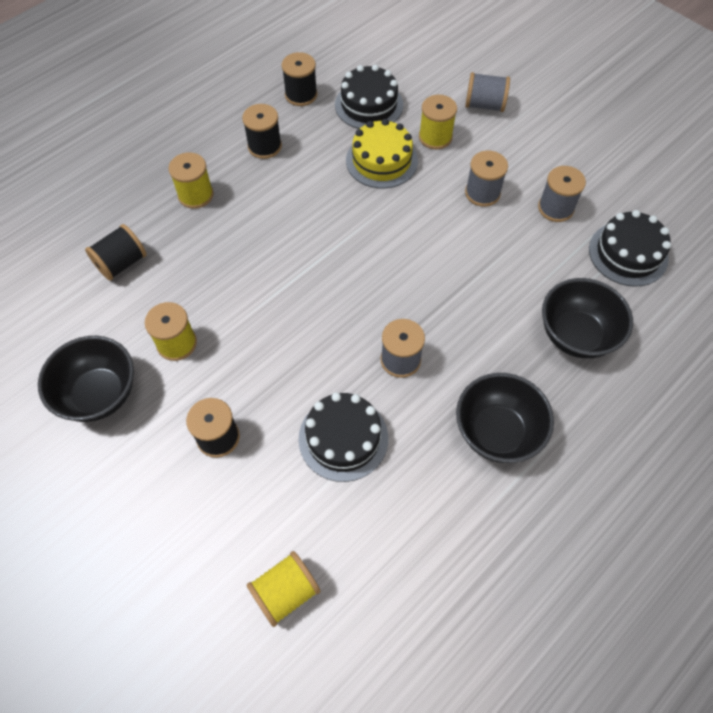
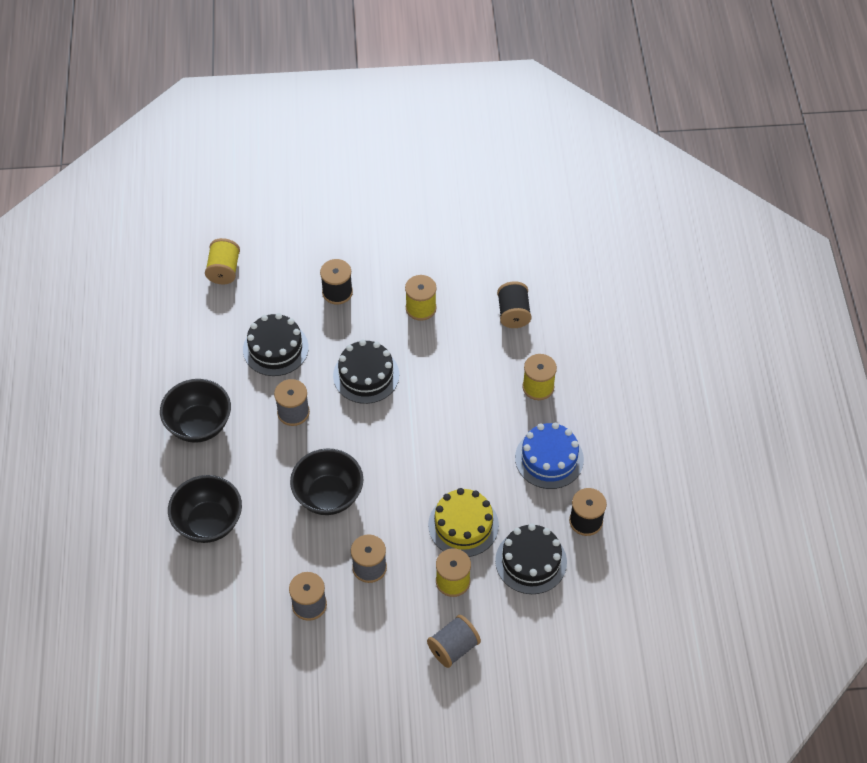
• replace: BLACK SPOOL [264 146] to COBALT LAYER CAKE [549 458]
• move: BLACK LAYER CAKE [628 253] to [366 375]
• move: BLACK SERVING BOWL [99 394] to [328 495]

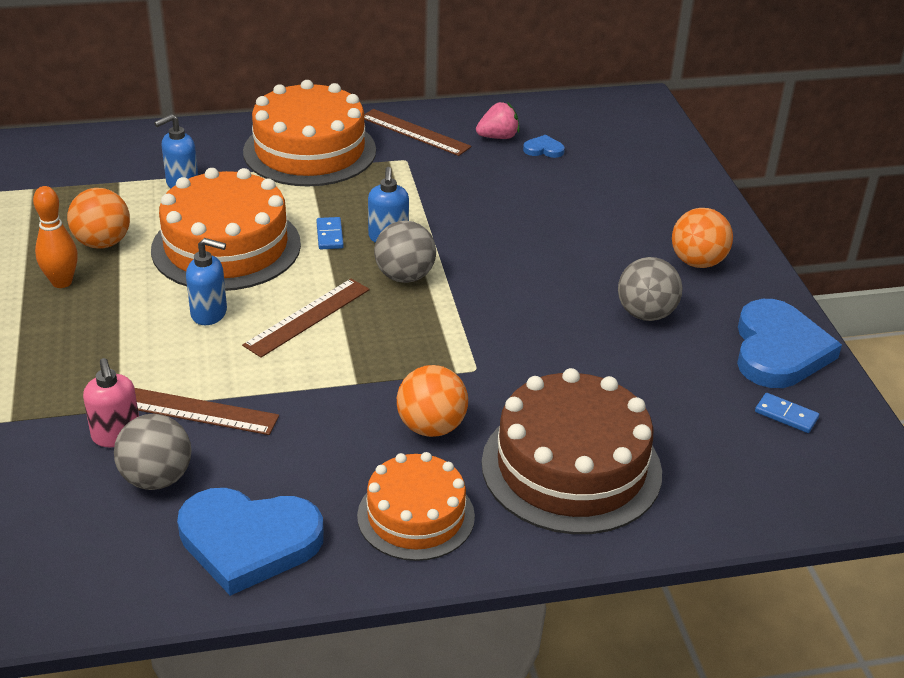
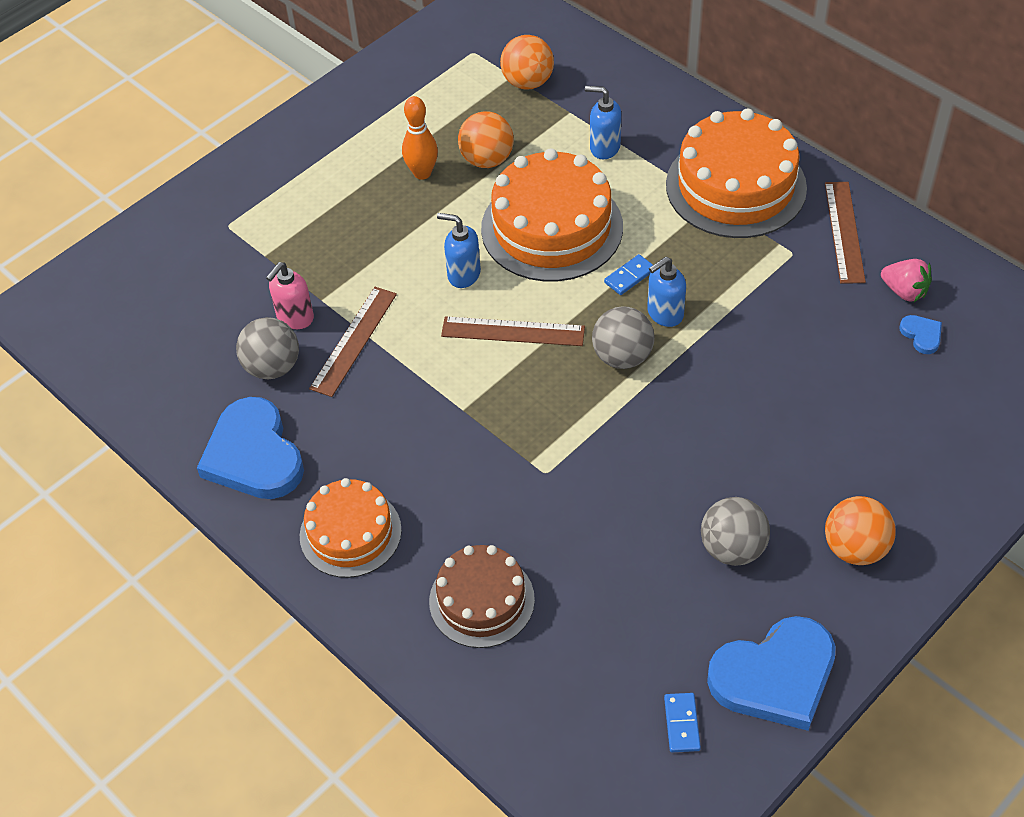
• rotate: COBALT SOAP PUMP [209 314] = [463 274] 135 degrees clockwise
• move: BRIGHT ORANGE BALL [431 427] to [527 82]
• resize: DARK BROWN LAYER CAKE [571 467] = [481 600] x0.62
• rotate: DARK BROWN RULER [196 411] = [354 341] 45 degrees clockwise

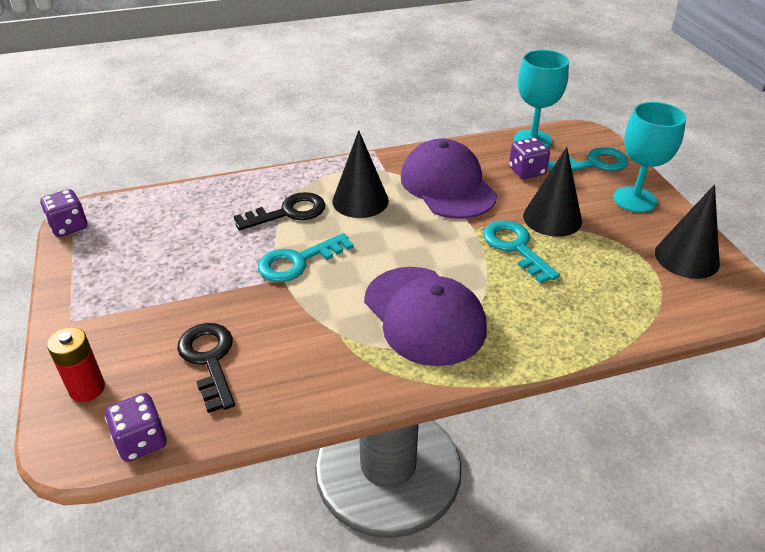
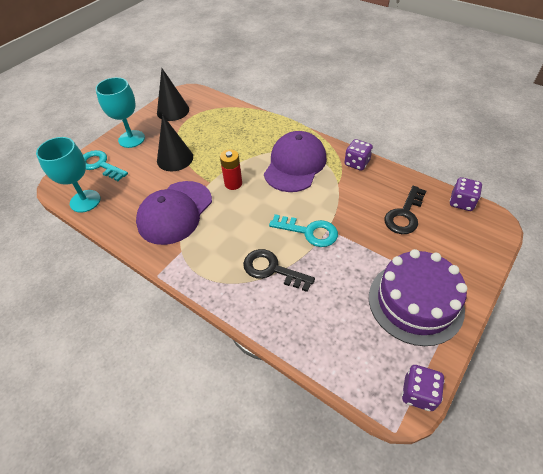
• delete: BLACK SOLID CONE [360 201]
• move: ROYAL PURPLE DIE [527 171] to [357 163]
• delete: AQUA LATCHKEY [515 247]
• move: RED BATTERY [87 388] to [233 183]
• insert: ROYAL PURPLE LAYER CAKE [415 302]

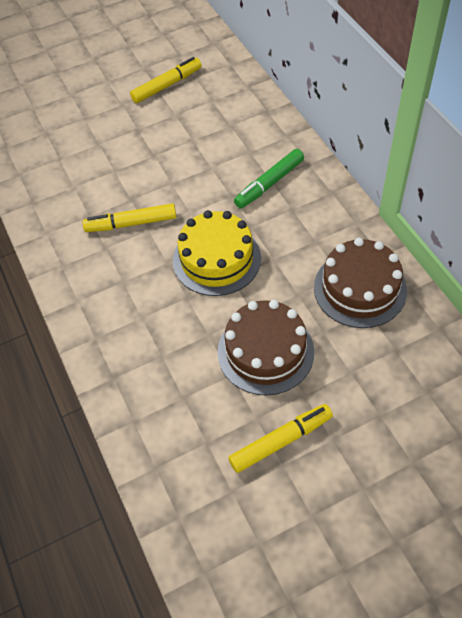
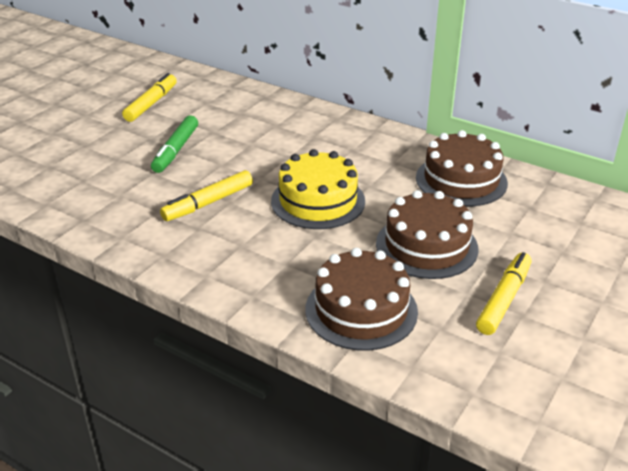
• move: EMERALD MARKER PEN [269 183] to [175 150]
• insert: DARK BROWN LAYER CAKE [361 310]

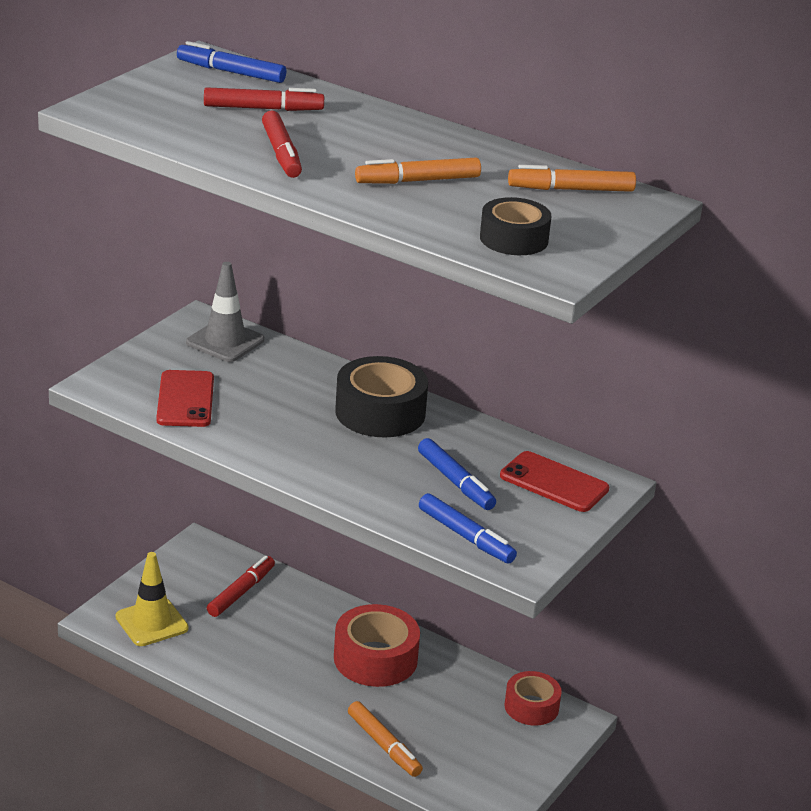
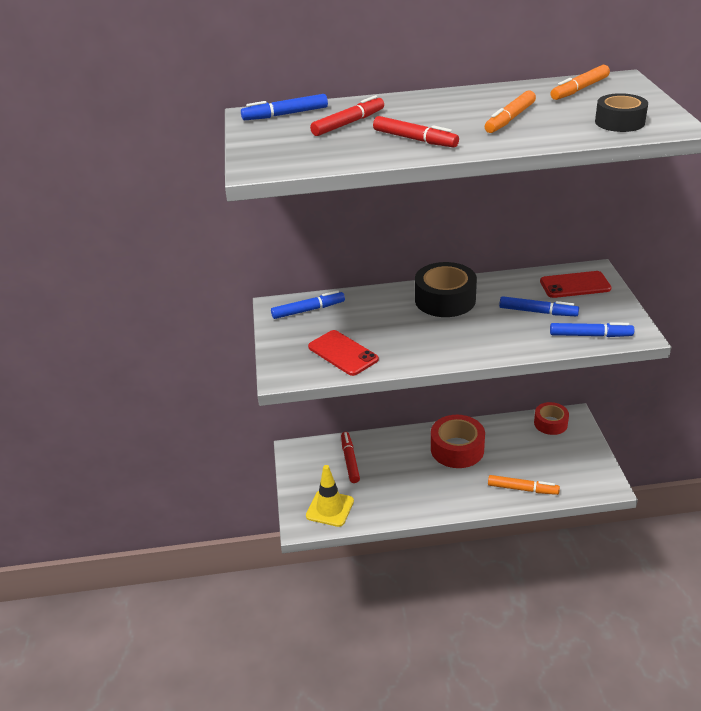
• replace: GRAY ROAD CONE [225 341] to COBALT MARKER PEN [308 310]

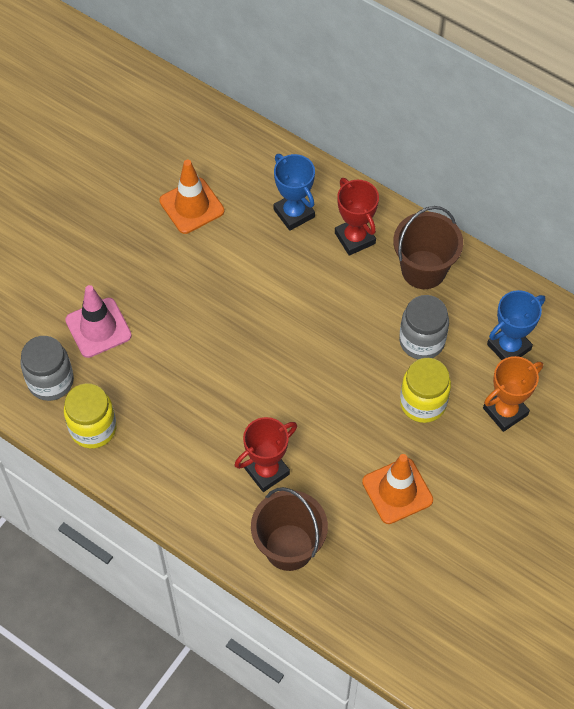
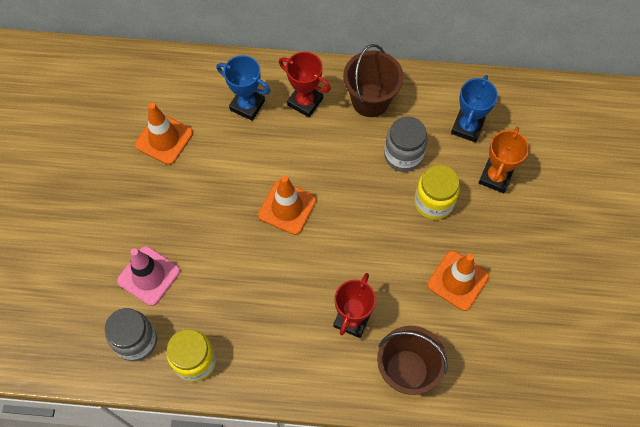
• insert: BRIGHT ORANGE ROAD CONE [287 207]

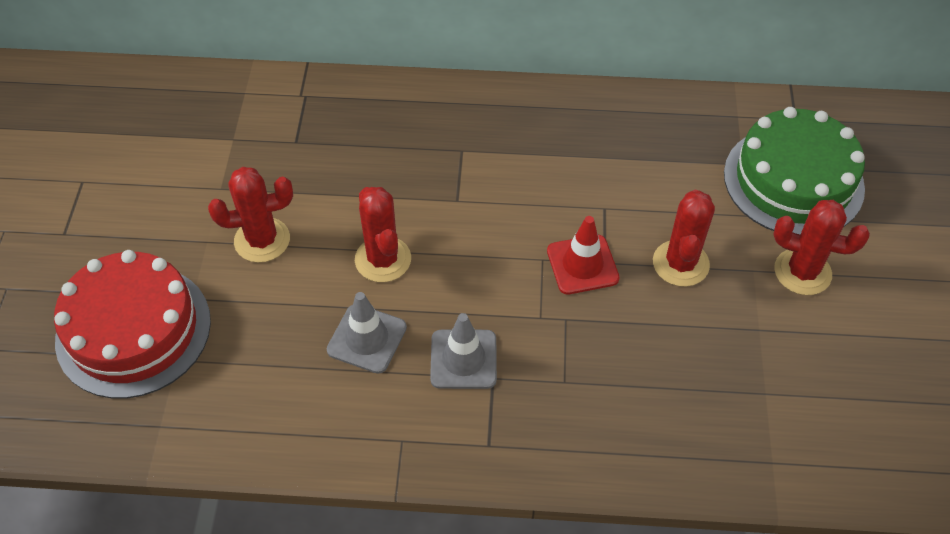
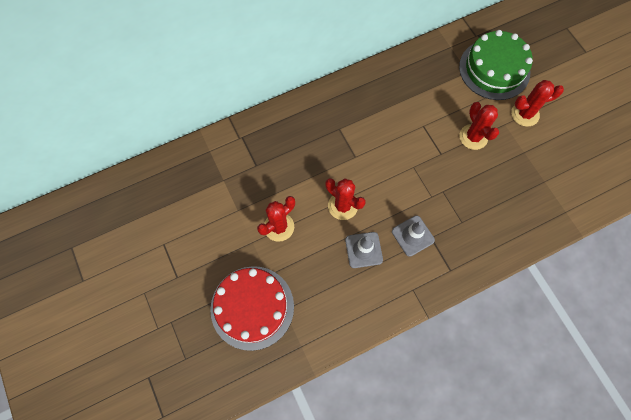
• delete: RED ROAD CONE [582 265]

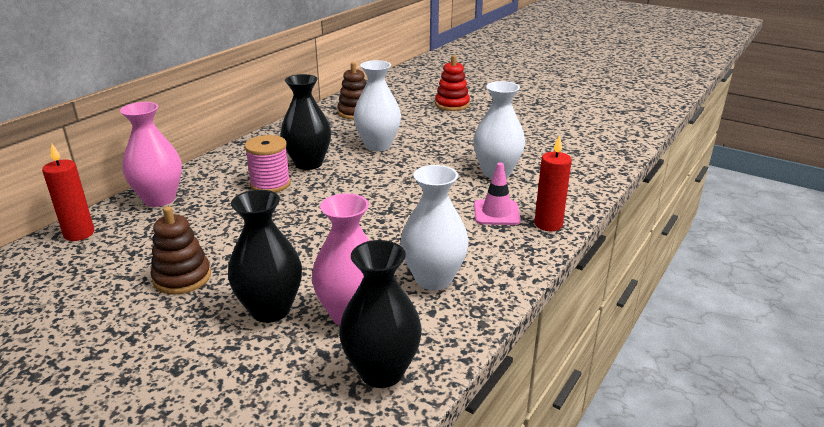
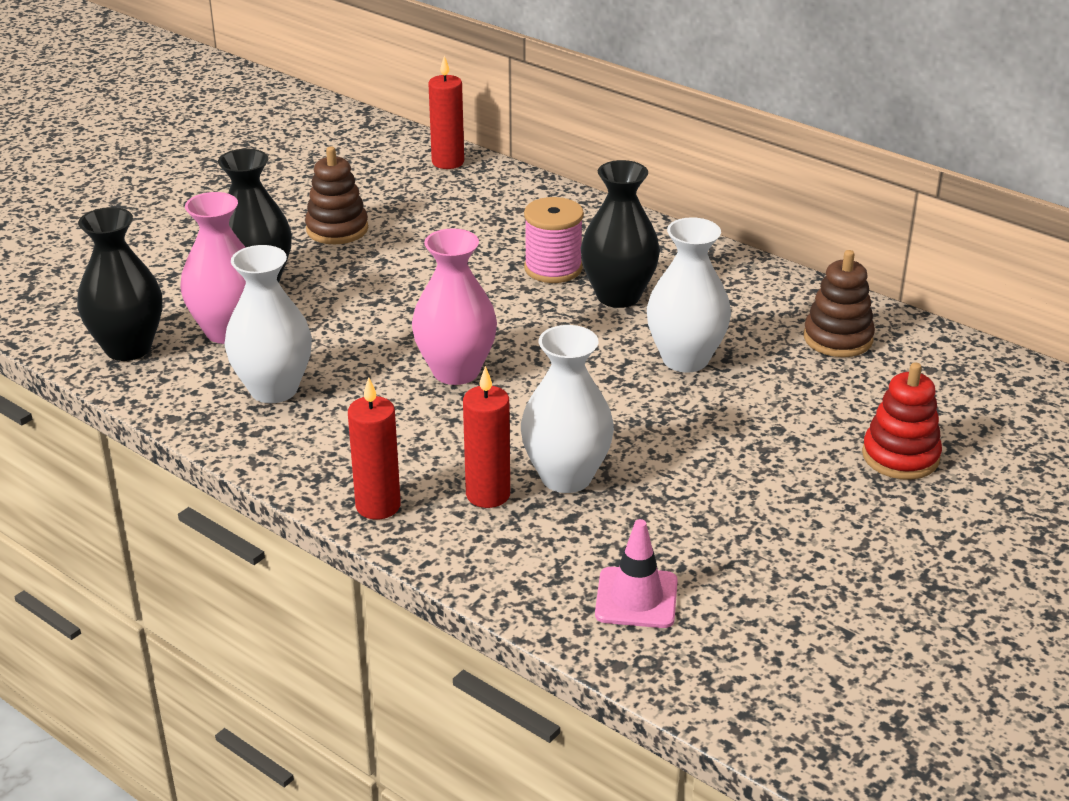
• move: ROSE-PINK VASE [159 199] to [456 371]
• move: ROSE-PINK ROAD CONE [496 213] to [636 598]
• insert: RED WAX CANDLE [488 494]

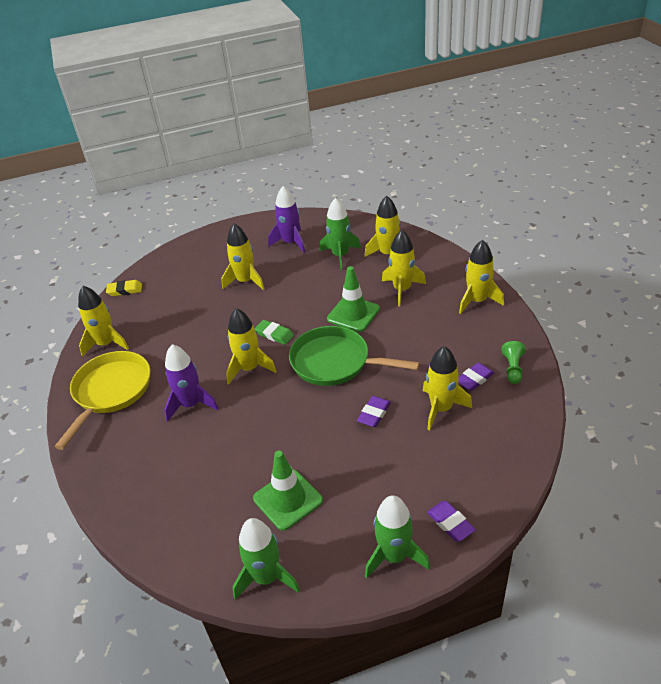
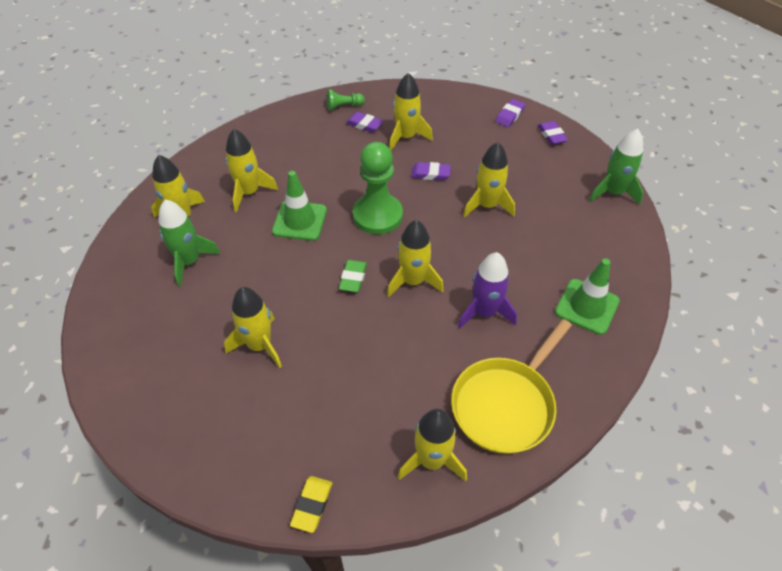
• delete: ROYAL PURPLE TOY ROCKET [291 243]
• move: BRIGHT YELLOW TOY ROCKET [477 301] to [487 205]
• rotate: BRIGHT YELLOW GUM ERASER [125 290] = [312 505] 45 degrees clockwise
• replace: EMERALD FRYING PAN [335 362] to EMERALD PAWN [377 215]
• rotate: BRIGHT YELLOW FRYING PAN [110 391] = [505 404] 45 degrees counterclockwise
• move: EMERALD ROAD CONE [288 499] to [587 306]
• replace: EMERALD TOY ROCKET [394 556] to ROYAL PURPLE GUM ERASER [552 135]

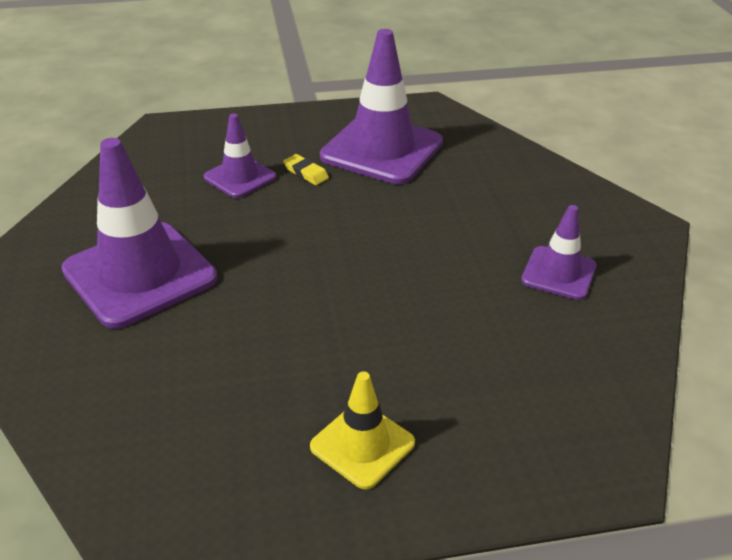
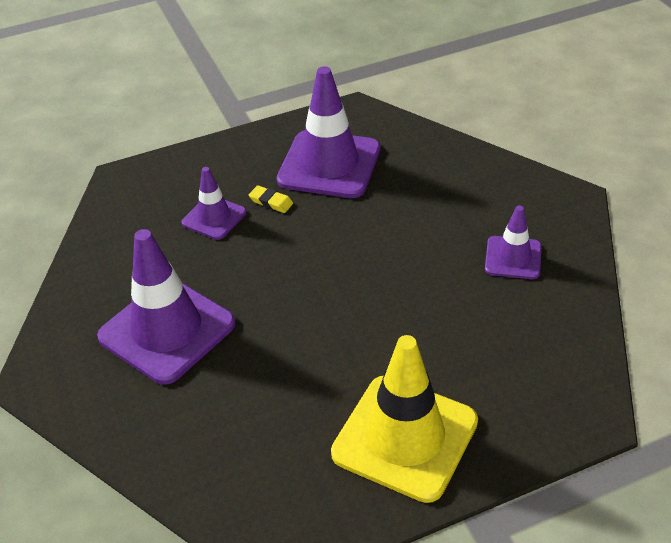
• resize: BRIGHT YELLOW ROAD CONE [362 445] = [405 437] x1.86

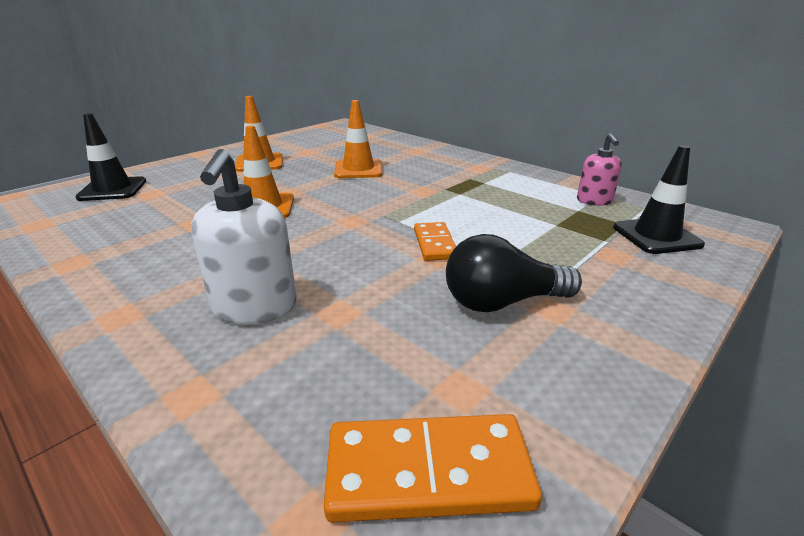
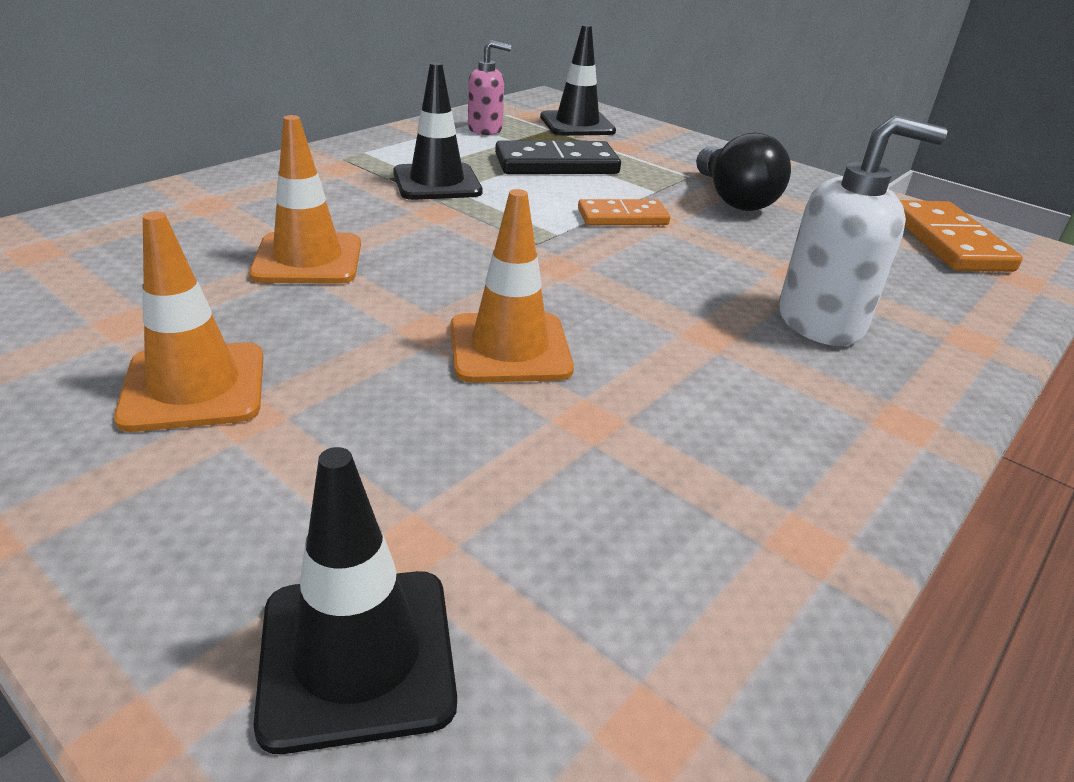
• insert: BLACK ROAD CONE [437 182]
• insert: BLACK DOMINO TILE [556 164]

